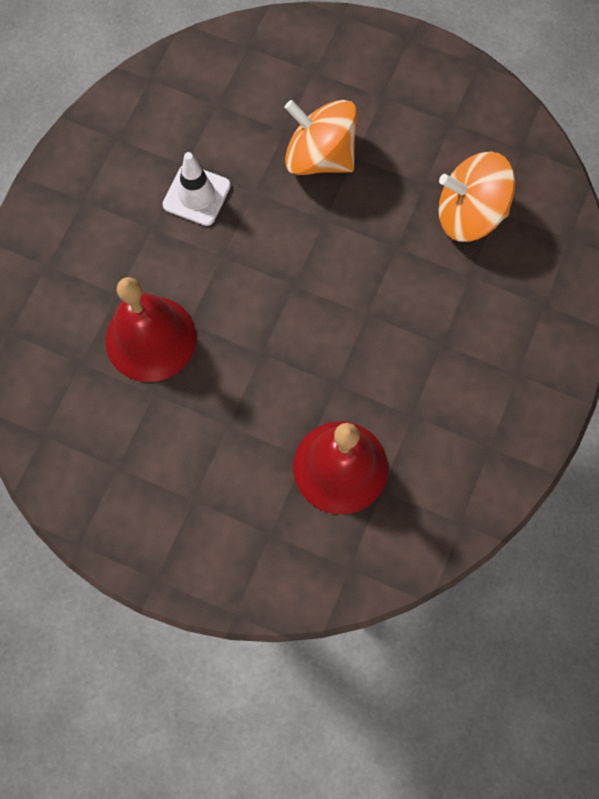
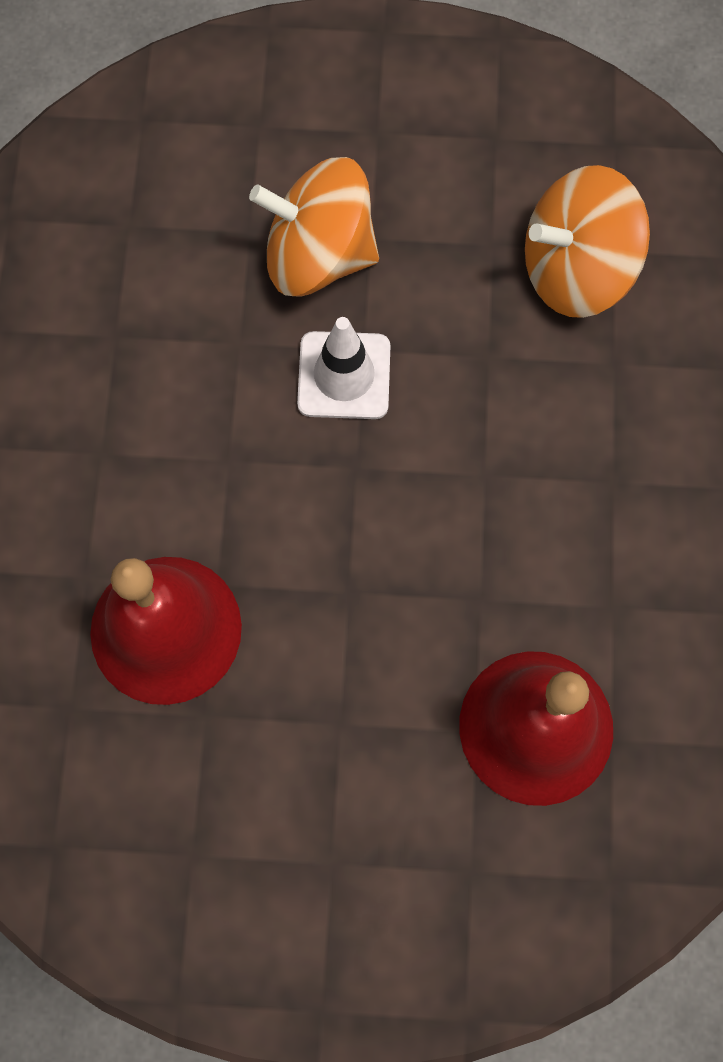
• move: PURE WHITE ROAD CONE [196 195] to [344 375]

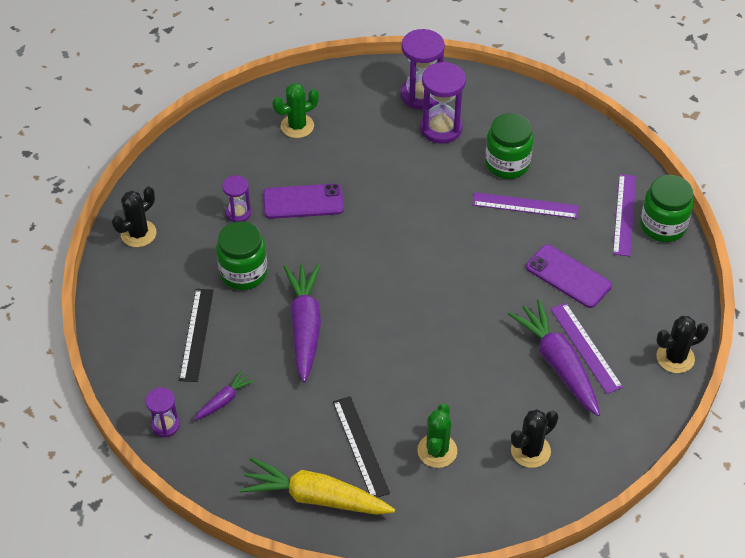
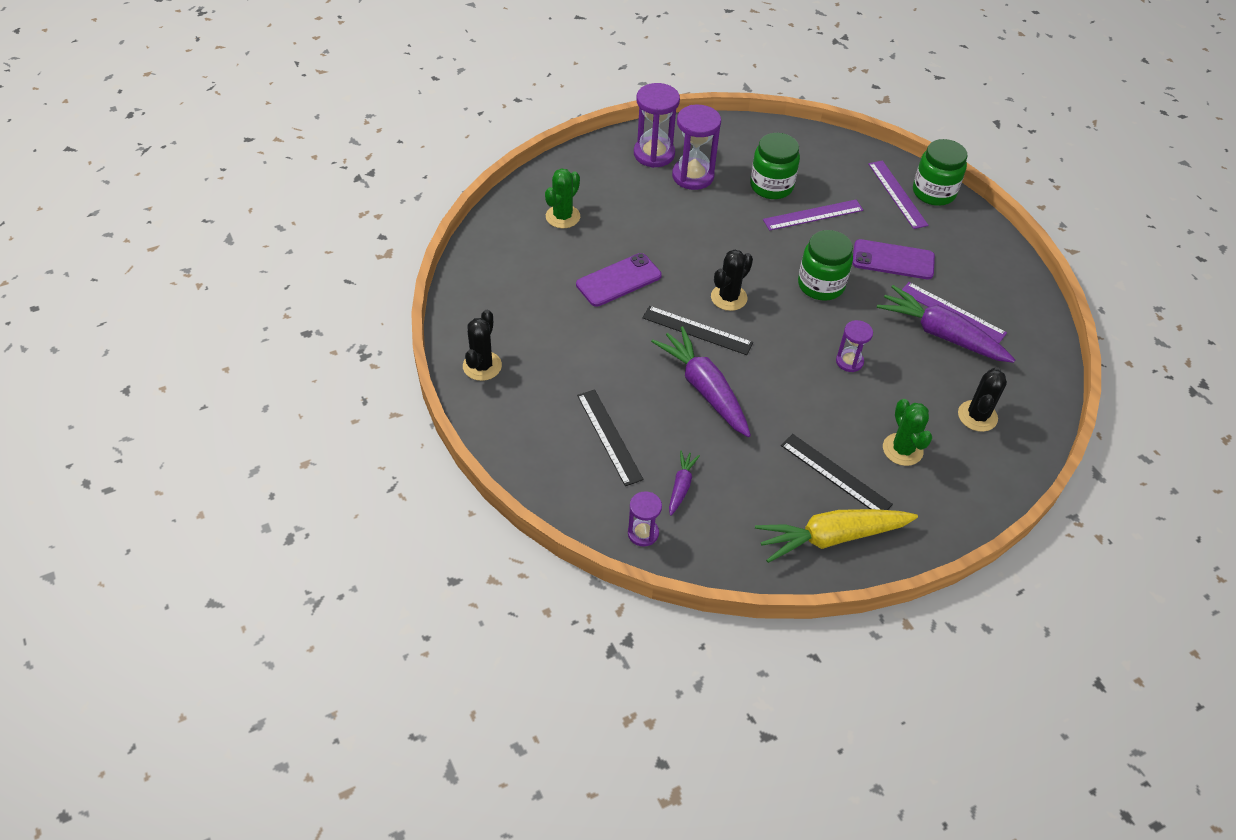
• move: ROYAL PURPLE SAND TIMER [238 213] to [849 361]
• move: EMERALD JAM JAR [243 272] to [821 285]
• move: BLACK CACTUS [675 358] to [728 297]
• insert: BLACK RULER [697 330]

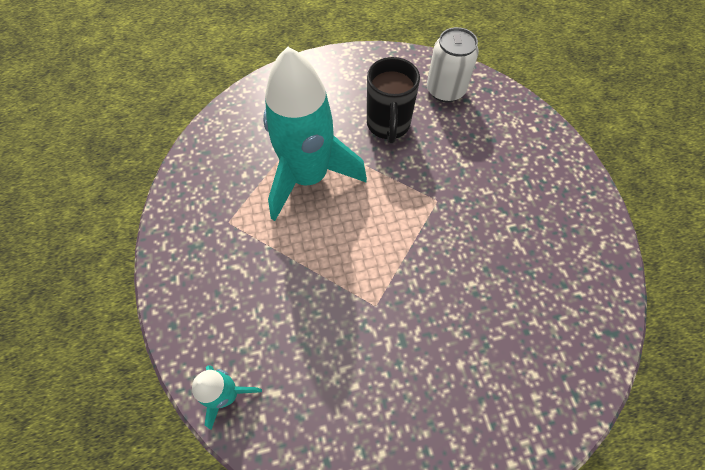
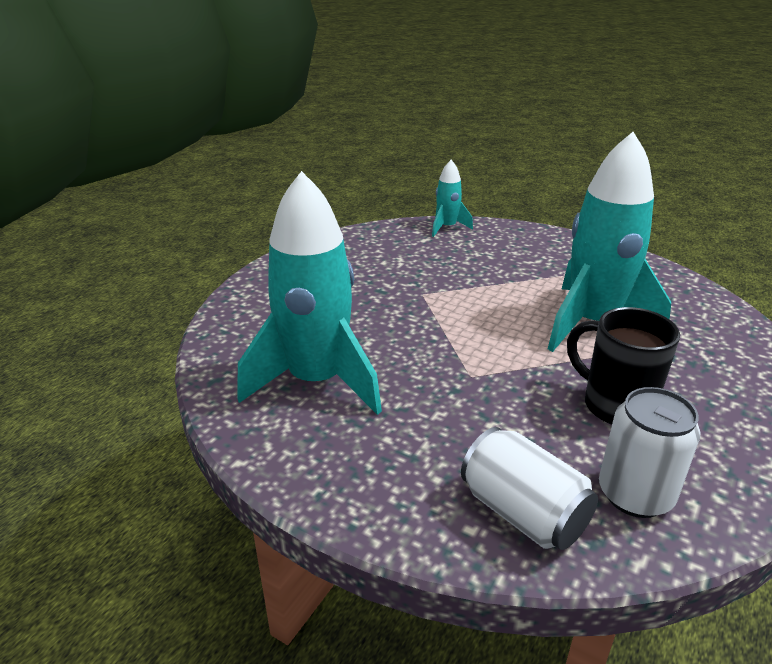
• insert: AQUA TOY ROCKET [317 381]
• insert: PURE WHITE CAN [523 513]

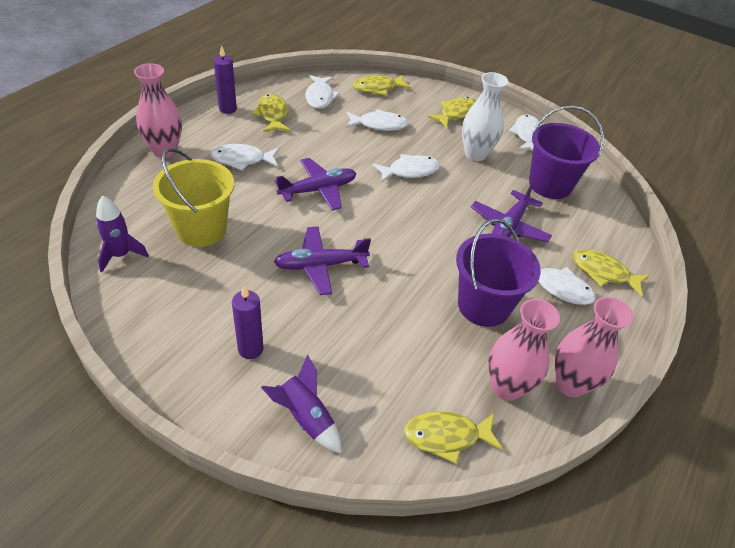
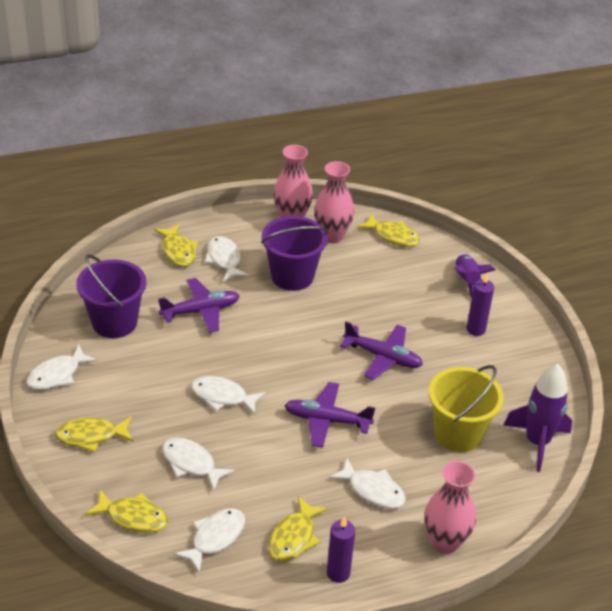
• delete: PURE WHITE VASE [475 154]
• resize: ROYAL PURPLE TOY ROCKET [121 255] = [537 442] x1.51

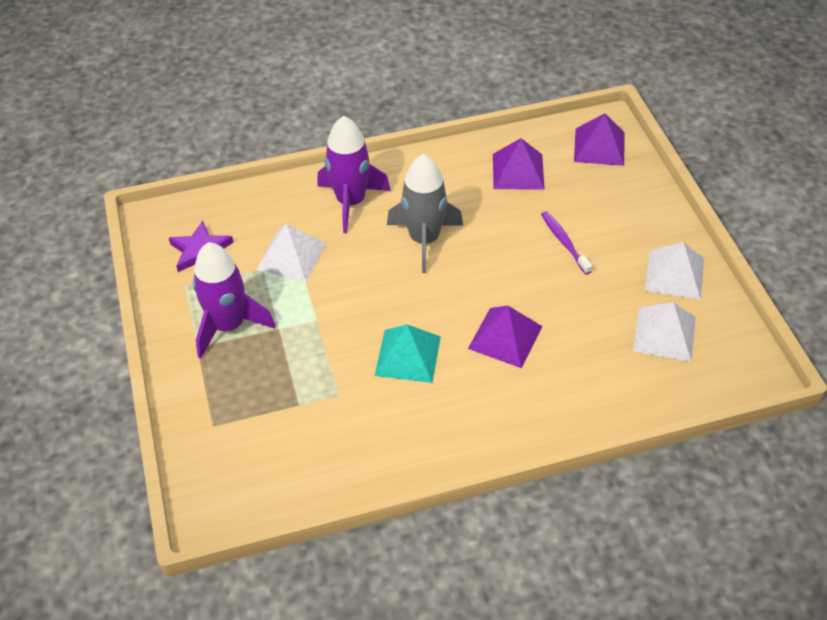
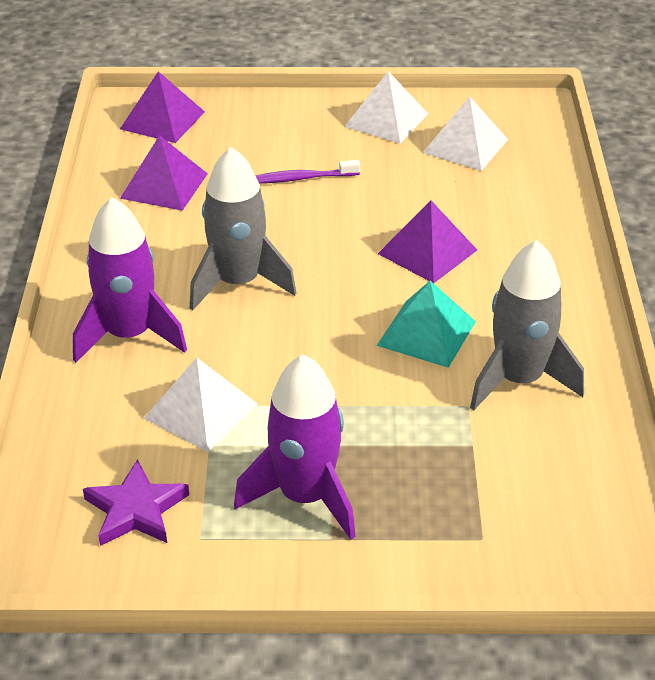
• insert: GRAY TOY ROCKET [518 380]

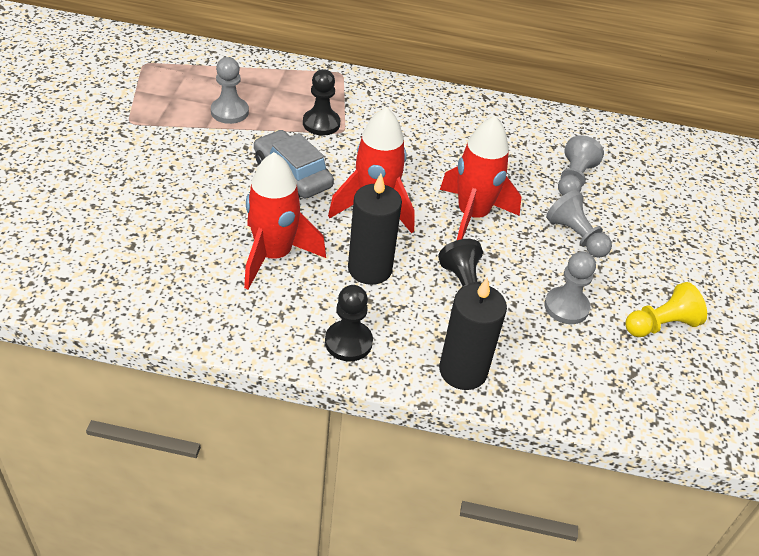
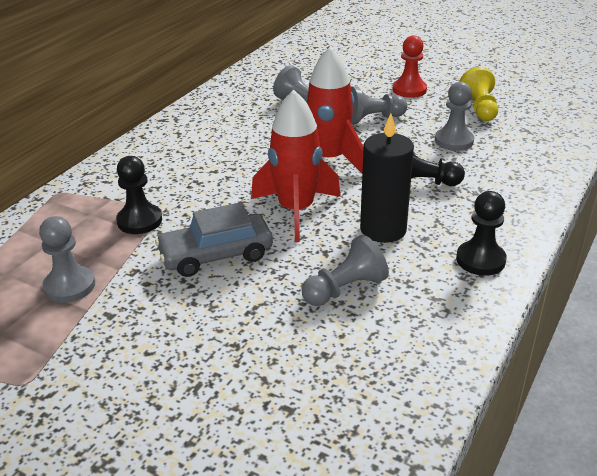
• replace: RED TOY ROCKET [274 255] to GRAY PAWN [345 289]
• delete: BLACK WAX CANDLE [463 371]
• insert: RED PAWN [409 90]

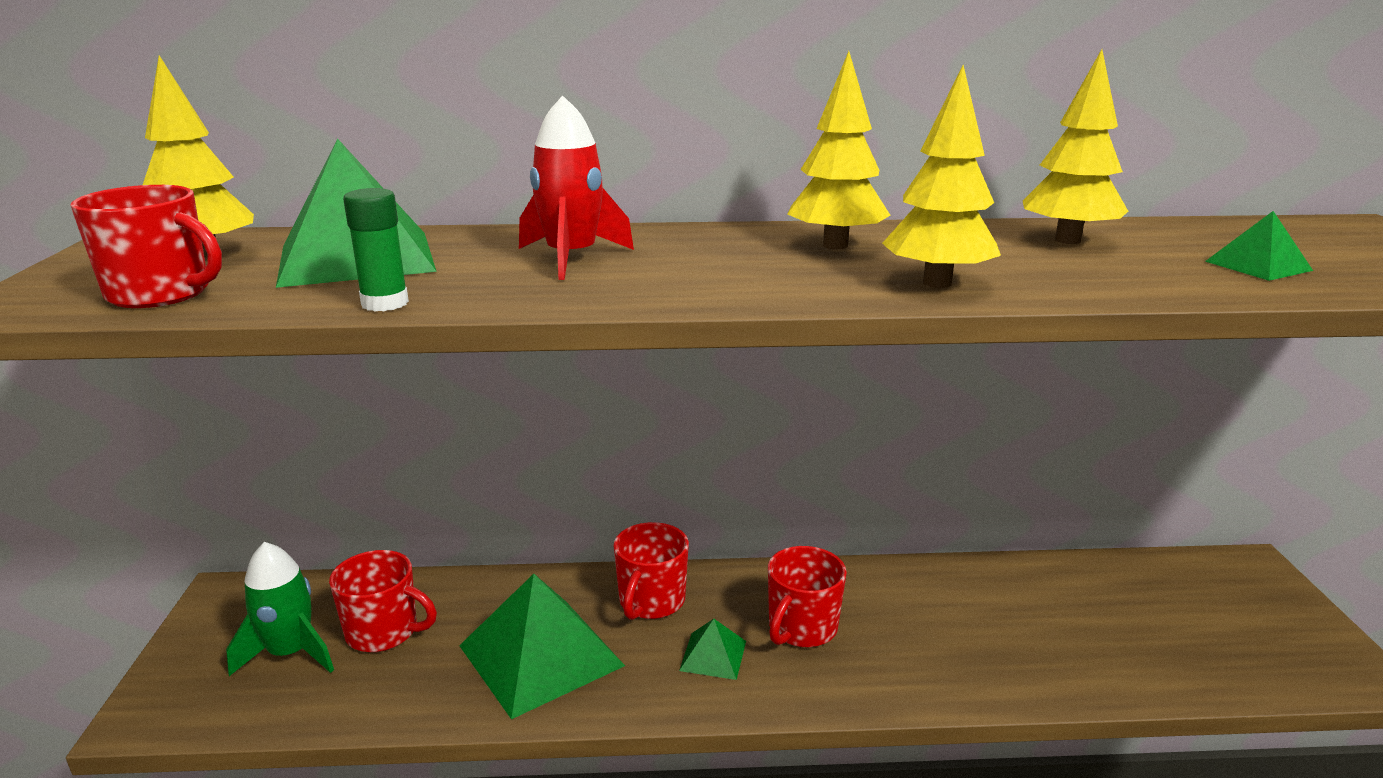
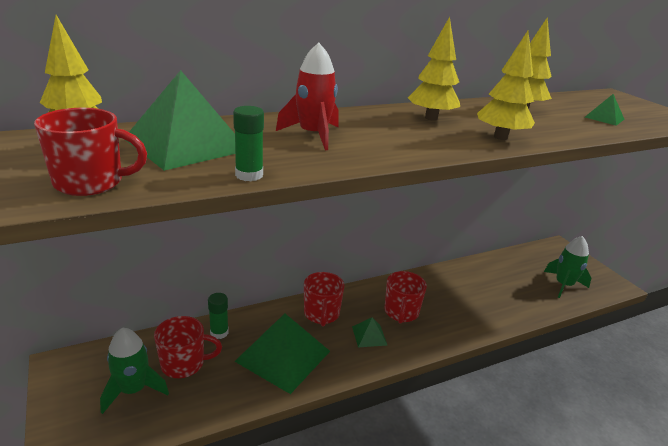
• insert: EMERALD TOY ROCKET [563 285]
• insert: EMERALD GLUE [219 332]

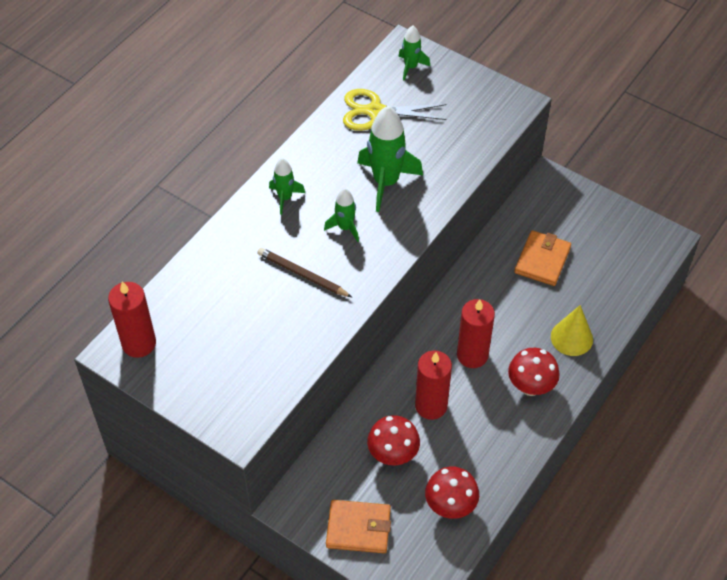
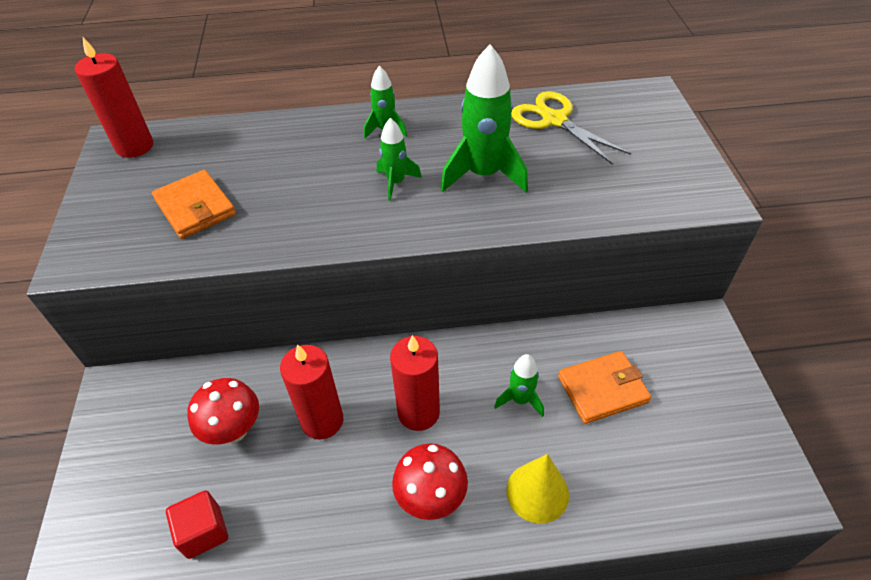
• move: EMERALD TOY ROCKET [411 67] to [520 399]
• delete: DARK BROWN PENCIL [302 274]
• replace: RED MUSHROOM [450 506] to RED BLOCK [204 532]
• move: BRIGHT ORANGE CARD WALLET [358 528] to [195 207]

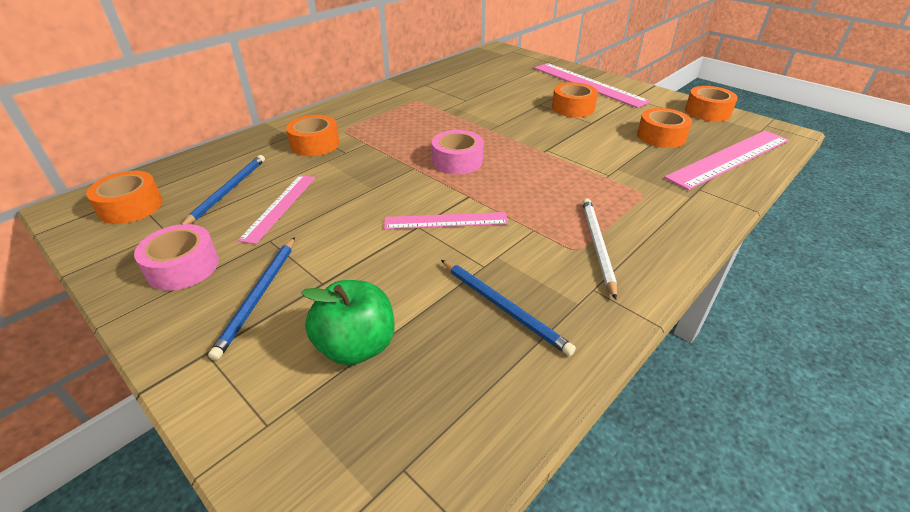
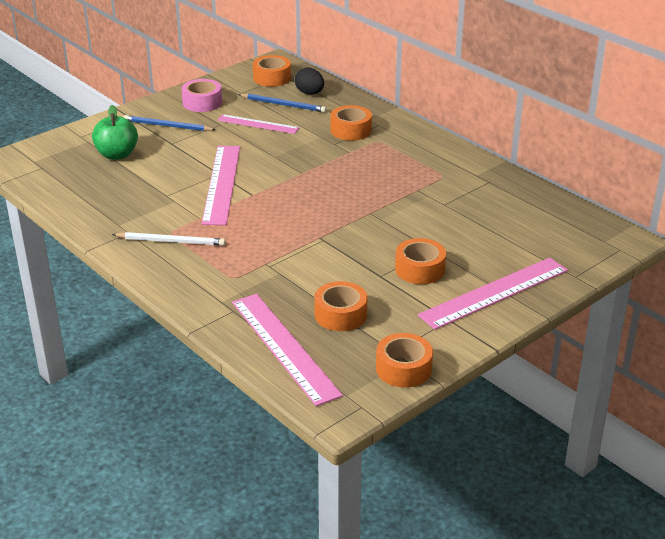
• delete: ROSE-PINK ROLL OF TAPE [457 161]
• resize: ROSE-PINK RULER [446 221] = [222 184] x1.65
• delete: COBALT PENCIL [503 307]
• insert: BLACK TOY EGG [309 93]

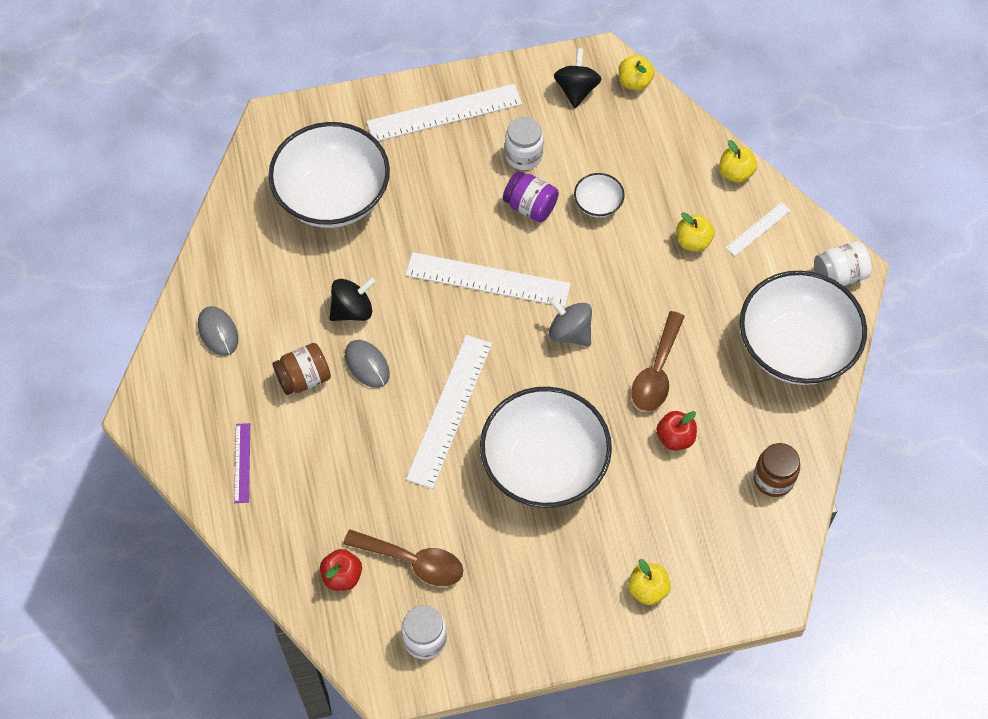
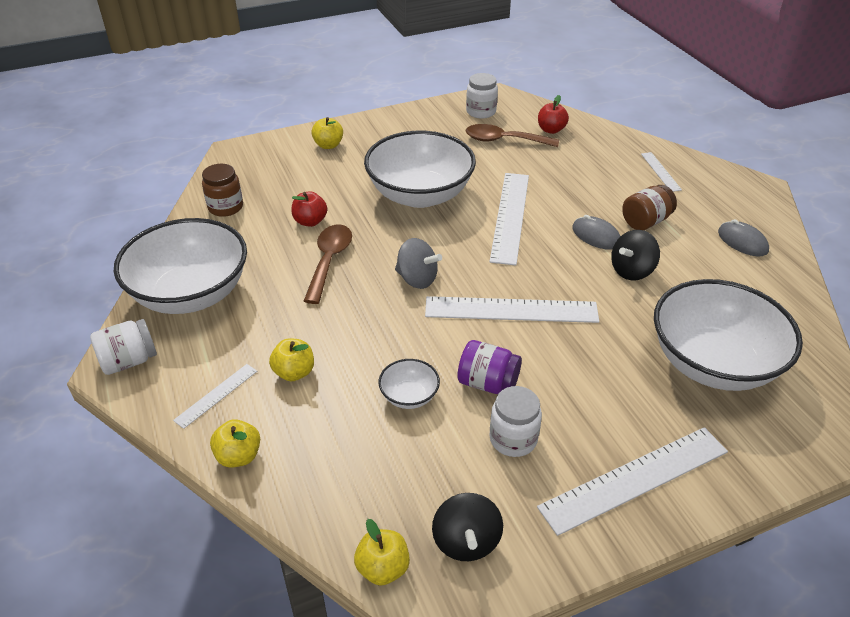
• recolor: ROYAL PURPLE RULER [242 463] to PURE WHITE RULER [660 171]

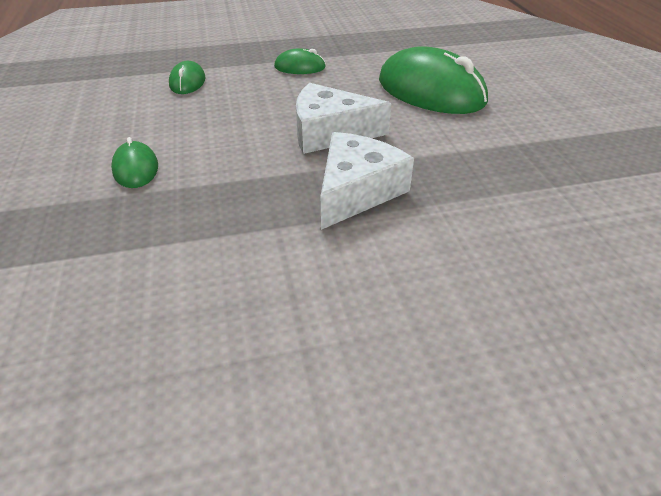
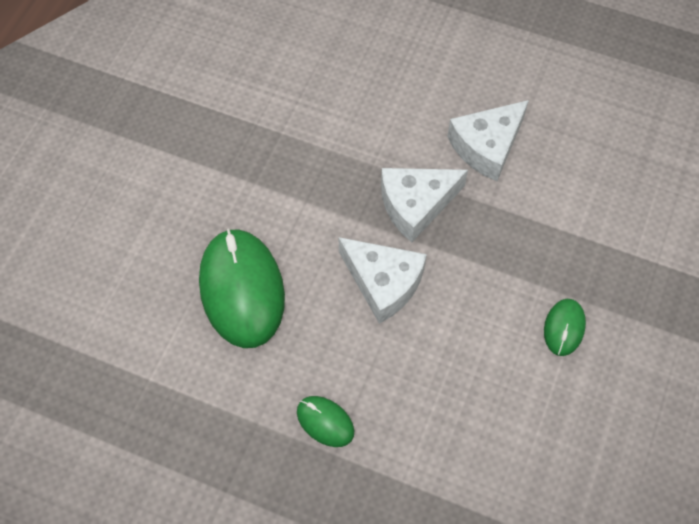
• delete: EMERALD PC MOUSE [187 82]
• insert: PURE WHITE CHEESE WEDGE [487 146]

